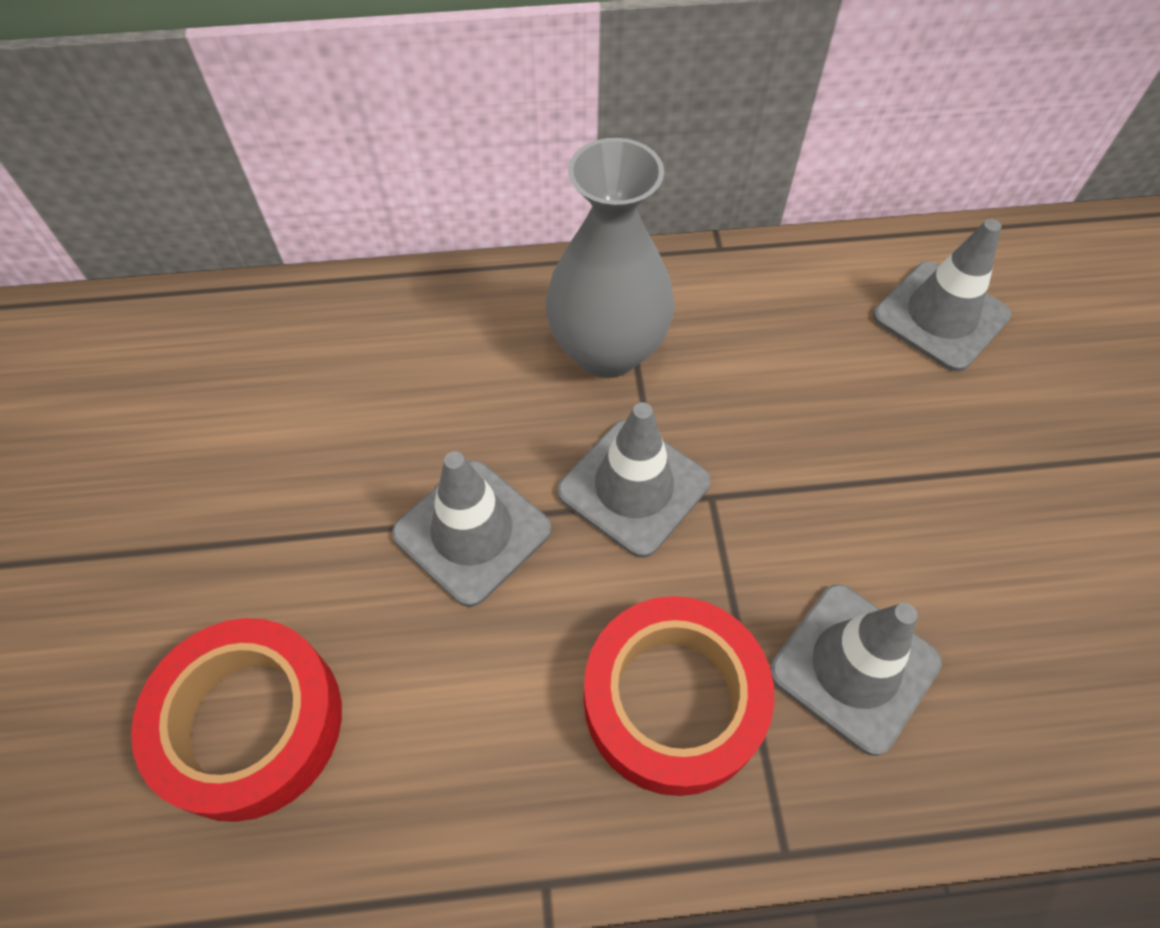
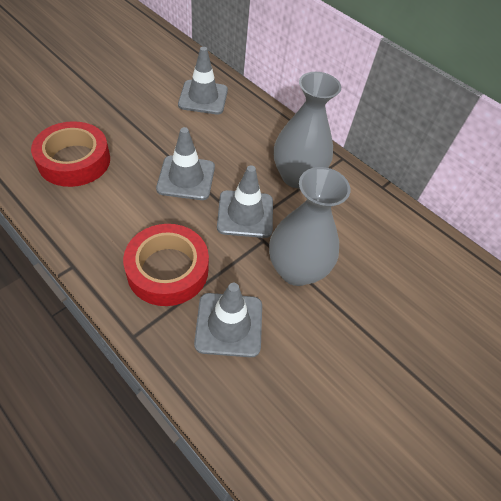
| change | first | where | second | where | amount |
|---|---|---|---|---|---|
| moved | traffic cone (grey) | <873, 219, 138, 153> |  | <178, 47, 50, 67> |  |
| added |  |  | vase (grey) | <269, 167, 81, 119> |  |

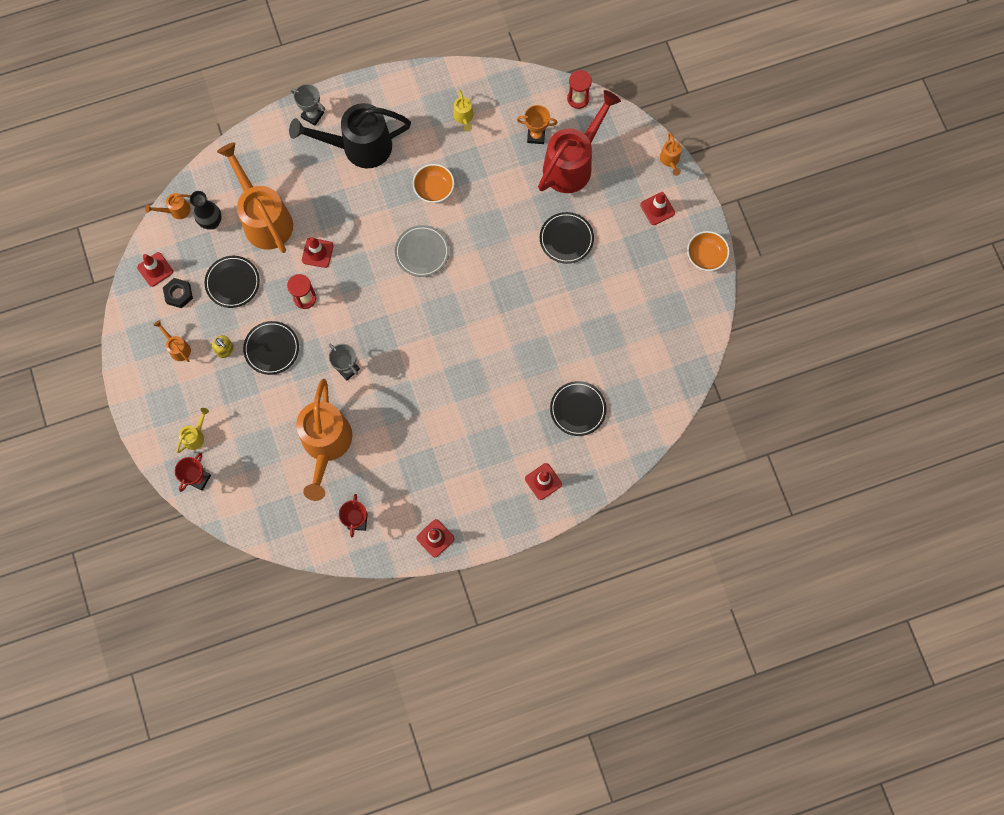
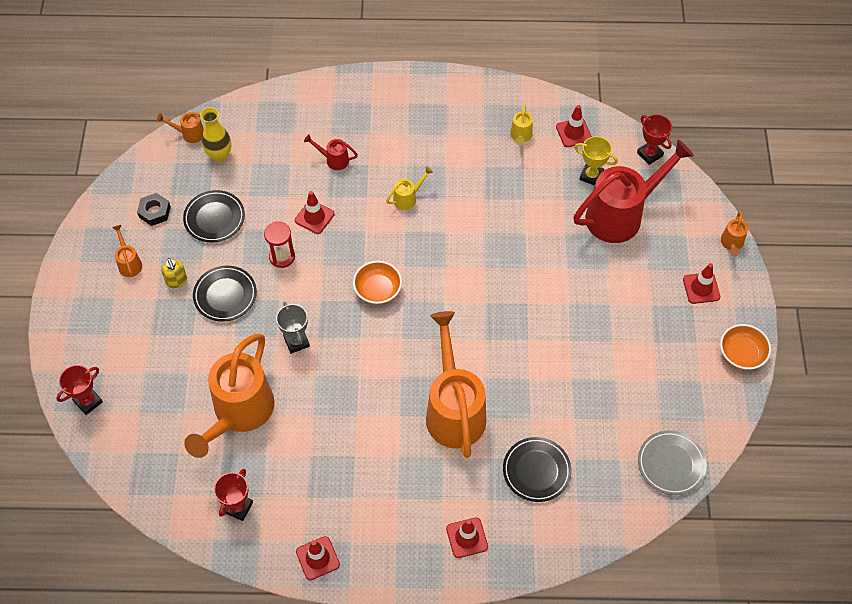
| change | first | where | second | where | amount |
|---|---|---|---|---|---|
| recoloured | vase (black) | <190, 191, 32, 38> | vase (yellow) | <200, 107, 31, 55> |  |
| added |  |  | watering can (red) | <304, 134, 54, 36> |  |
| moved | bowl (orange) | <413, 164, 41, 39> |  | <353, 261, 49, 43> |  |
| moved | watering can (yellow) | <177, 408, 32, 45> |  | <386, 166, 47, 44> |  |
| moved | watering can (orange) | <217, 142, 76, 111> |  | <426, 311, 61, 147> |  |
| moved | traffic cone (red) | <137, 252, 36, 35> |  | <556, 105, 36, 42> |  |
| recoloured | trophy (orange) | <517, 105, 40, 39> | trophy (yellow) | <574, 136, 44, 50> |  |
| replaced | hourglass (red) | <567, 70, 25, 39> | trophy (red) | <637, 114, 35, 51> |  |
| moved | plate (grey) | <395, 225, 54, 52> |  | <638, 431, 69, 64> |  |
| removed | watering can (black) | <289, 103, 122, 65> |  |  |  |
| removed | trophy (grey) | <291, 84, 34, 42> |  |  |  |
| removed | plate (black) | <540, 212, 54, 52> |  |  |  |

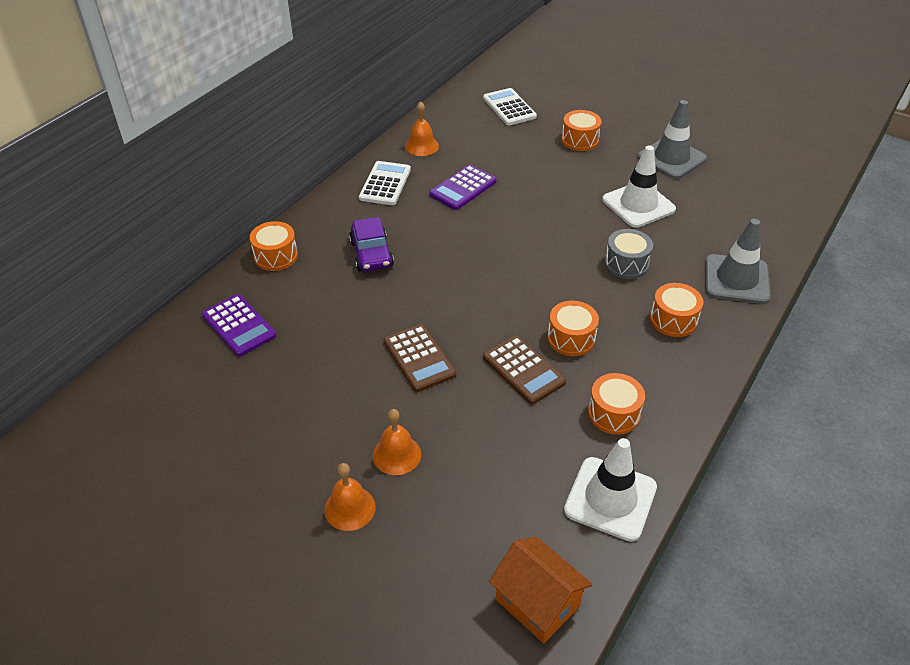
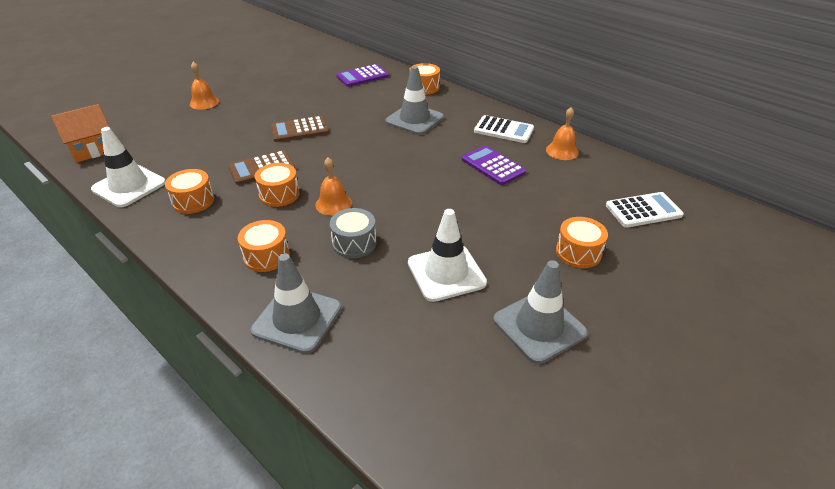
| change | first | where | second | where | amount |
|---|---|---|---|---|---|
| moved | bell (orange) | <373, 409, 48, 66> |  | <315, 157, 37, 59> |  |
| replaced | car (purple) | <349, 217, 45, 55> | traffic cone (grey) | <385, 66, 59, 69> |  |

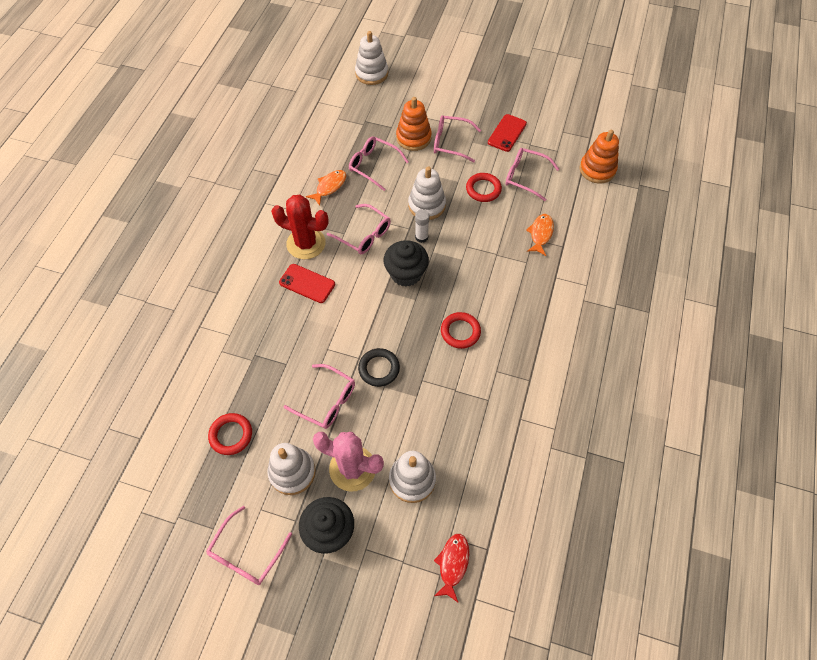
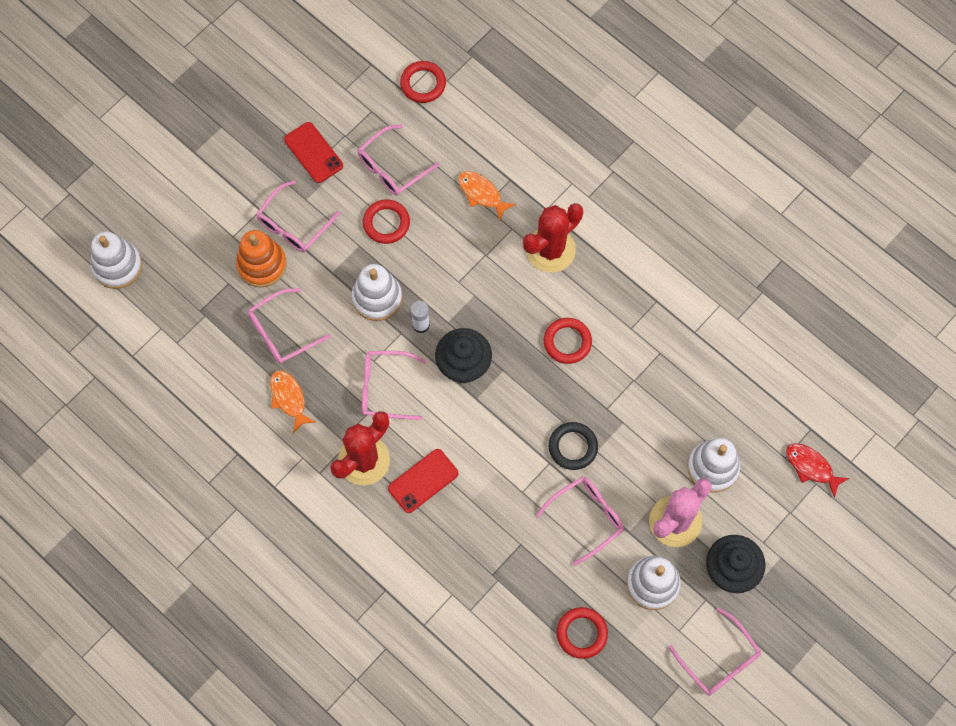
| change | first | where | second | where | amount |
|---|---|---|---|---|---|
| turned | glasses (pink) | <327, 204, 64, 50> |  | <362, 351, 64, 69> | 150 degrees counterclockwise |
| replaced | stacking toy (orange) | <579, 130, 40, 54> | ring (red) | <400, 61, 46, 42> |  |
| added |  |  | cactus (red) | <523, 203, 60, 70> |  |

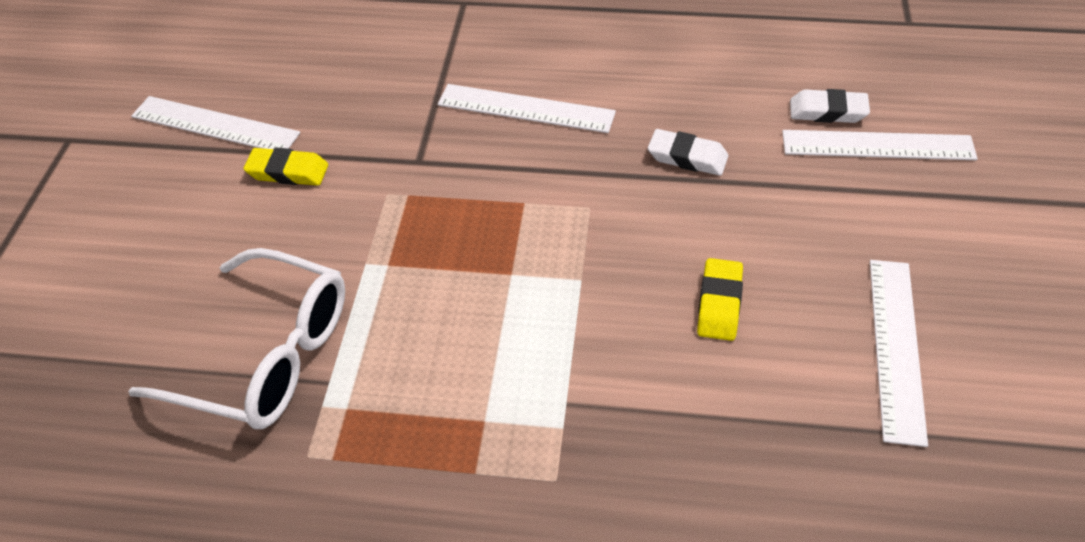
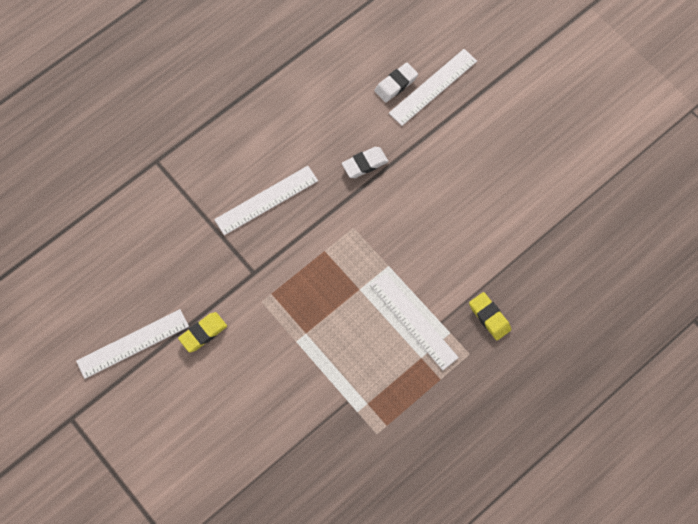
| change | first | where | second | where | amount |
|---|---|---|---|---|---|
| moved | ruler (white) | <870, 260, 58, 187> |  | <370, 273, 89, 97> |  |
| moved | eraser (yellow) | <697, 258, 46, 83> |  | <469, 292, 42, 48> |  |
| removed | glasses (white) | <128, 248, 217, 181> |  |  |  |

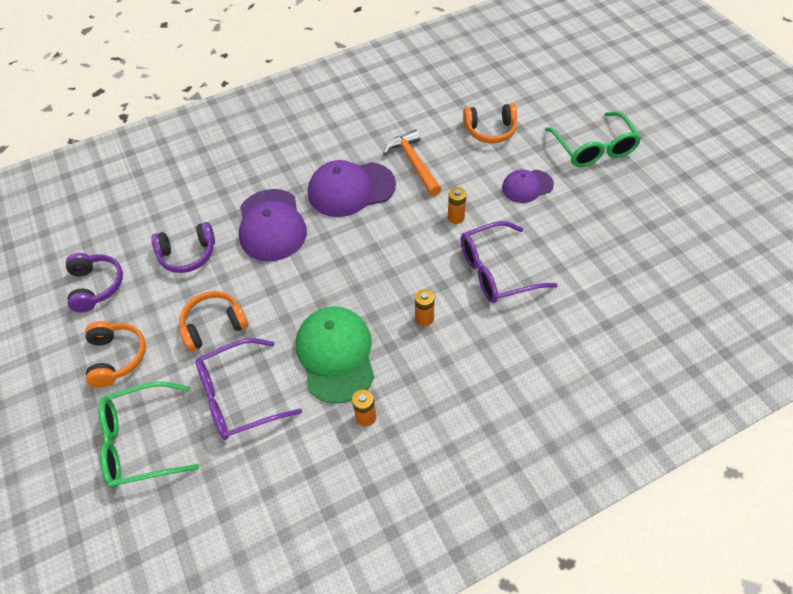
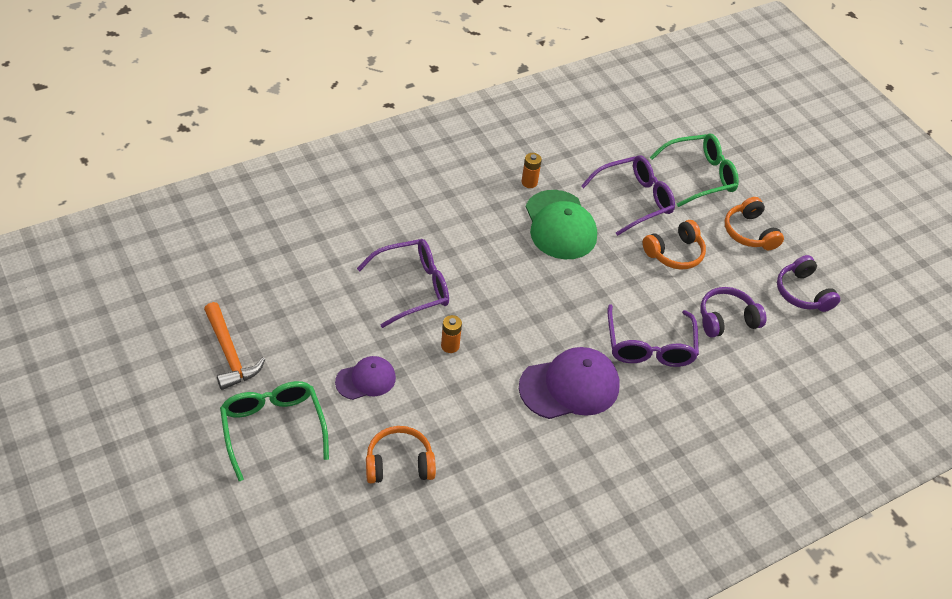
| change | first | where | second | where | amount |
|---|---|---|---|---|---|
| moved | hammer (orange) | <384, 129, 57, 67> |  | <204, 302, 61, 88> |  |
| replaced | cap (purple) | <239, 189, 68, 72> | glasses (purple) | <607, 304, 92, 63> |  |
| removed | battery (orange) | <415, 289, 19, 37> |  |  |  |

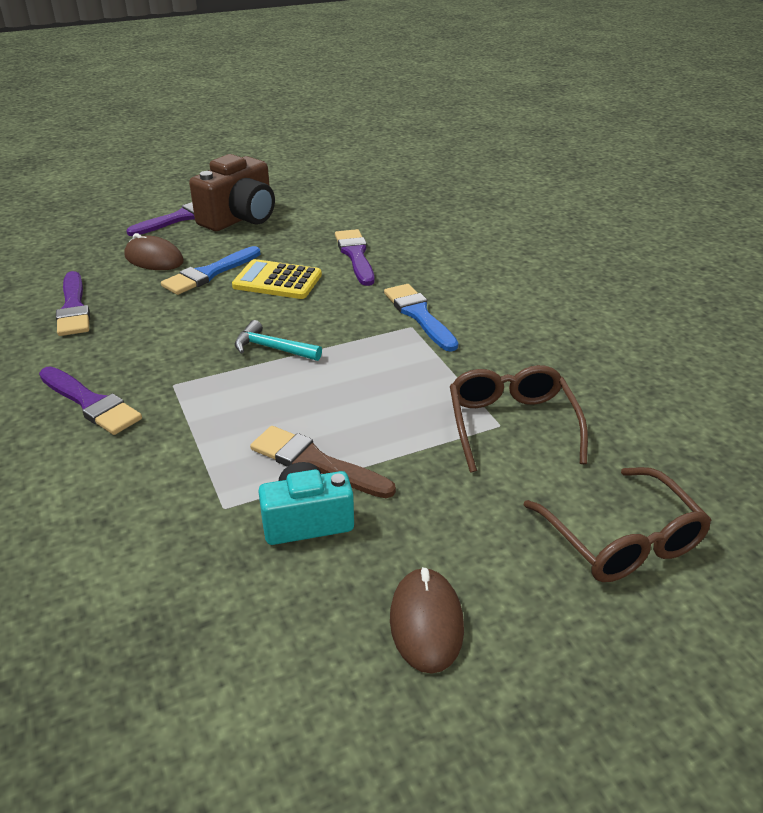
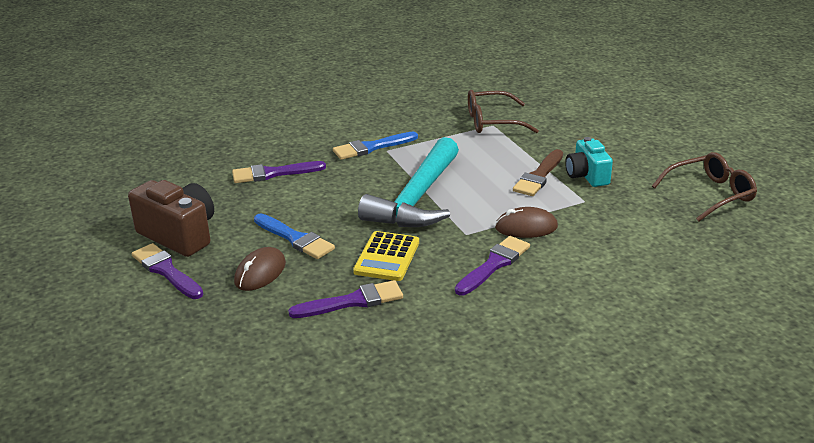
| change | first | where | second | where | amount |
|---|---|---|---|---|---|
| moved | calculator (yellow) | <232, 259, 90, 40> |  | <353, 231, 66, 50> |  |
| resized | hammer (turquoise) | <235, 320, 87, 41> |  | <358, 137, 101, 90> | x2.32 |
| moved | mouse (brown) | <390, 567, 74, 107> |  | <495, 207, 63, 31> |  |
| moved | glasses (brown) | <523, 467, 189, 115> |  | <652, 152, 105, 70> |  |

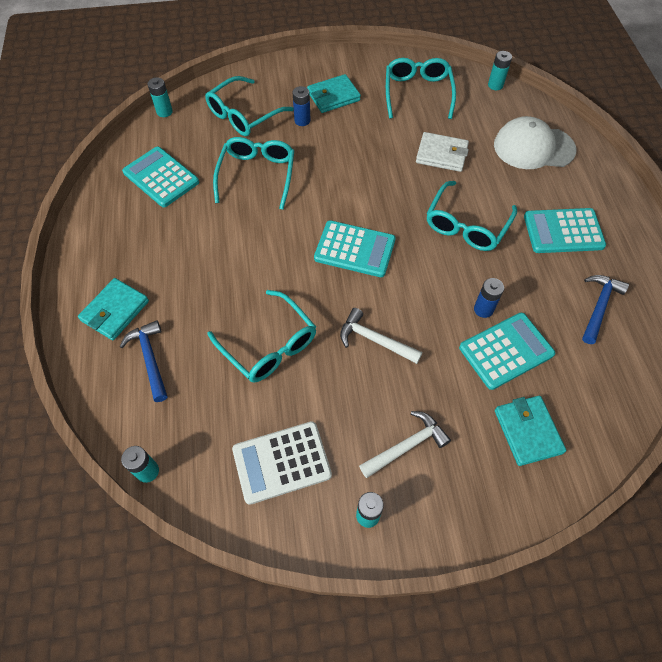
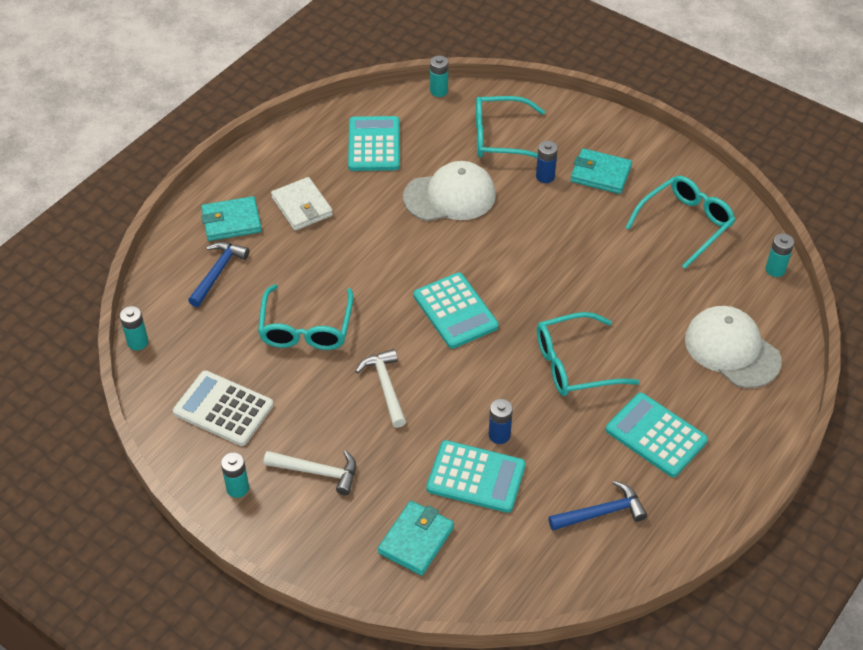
| change | first | where | second | where | amount |
|---|---|---|---|---|---|
| moved | wallet (white) | <416, 132, 53, 40> |  | <271, 177, 62, 54> |  |
| replaced | glasses (turquoise) | <213, 137, 81, 73> | cap (white) | <403, 161, 93, 60> |  |

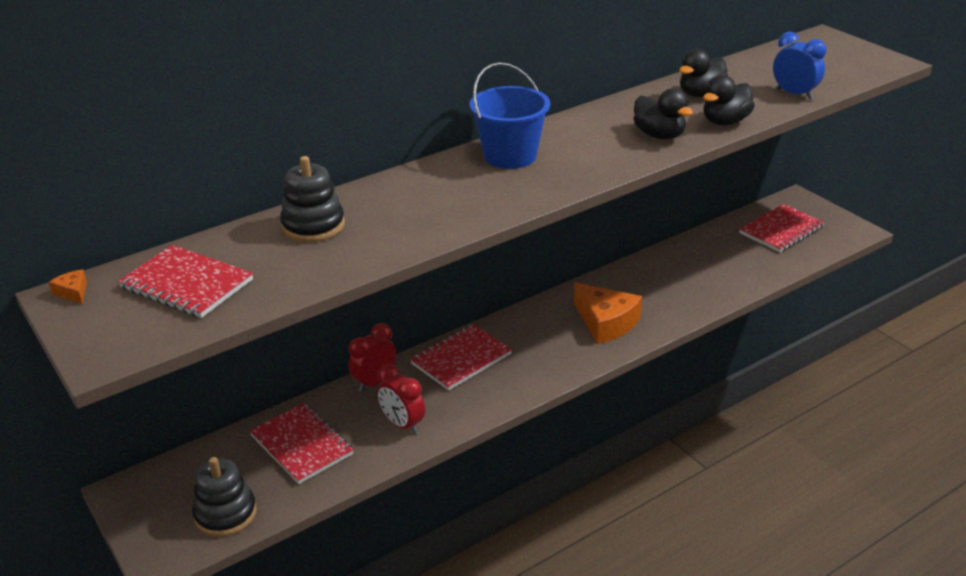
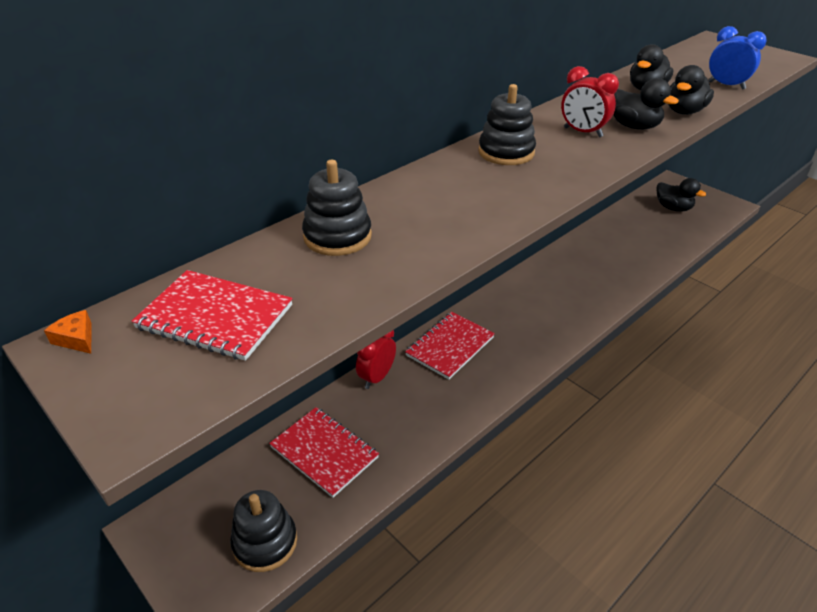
| change | first | where | second | where | amount |
|---|---|---|---|---|---|
| replaced | bucket (blue) | <470, 62, 80, 107> | stacking toy (black) | <478, 84, 58, 81> |  |
| moved | clock (red) | <377, 364, 48, 70> |  | <561, 66, 58, 72> |  |
| replaced | notebook (red) | <739, 204, 86, 48> | duck (black) | <657, 178, 49, 34> |  |
| removed | cheese (orange) | <574, 283, 68, 61> |  |  |  |

